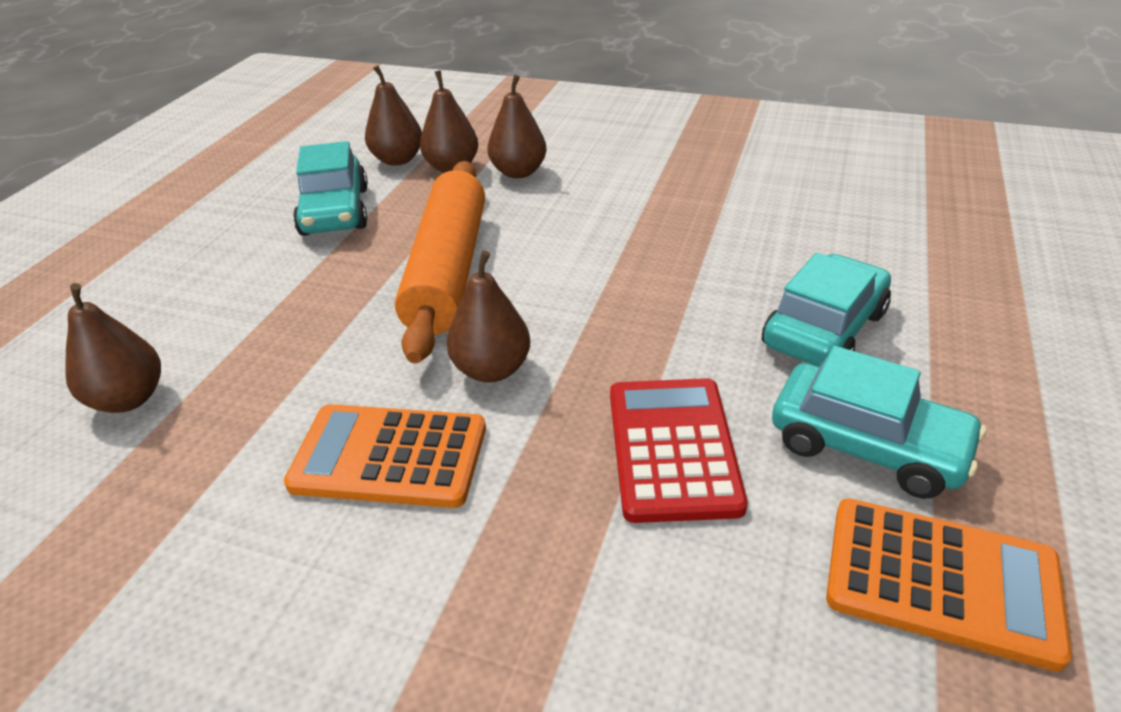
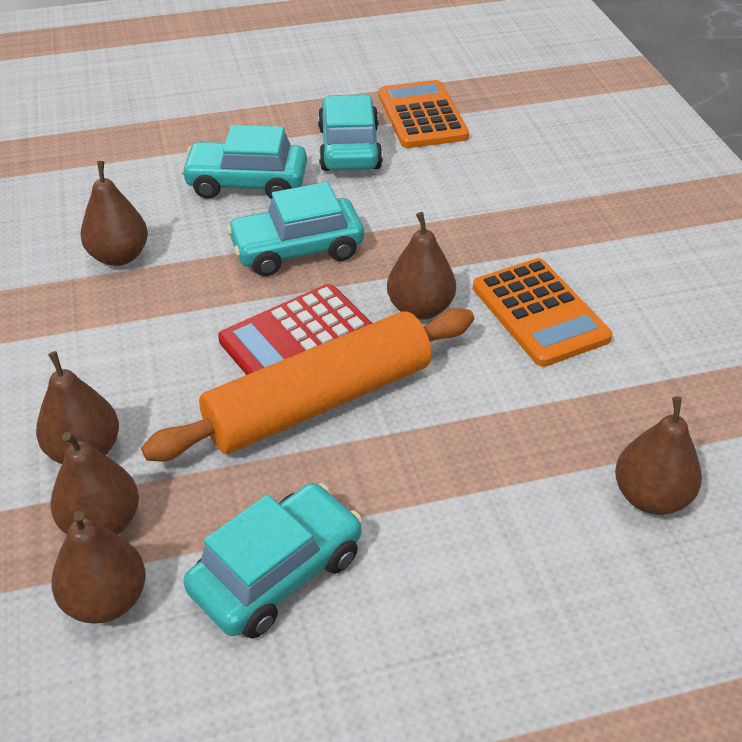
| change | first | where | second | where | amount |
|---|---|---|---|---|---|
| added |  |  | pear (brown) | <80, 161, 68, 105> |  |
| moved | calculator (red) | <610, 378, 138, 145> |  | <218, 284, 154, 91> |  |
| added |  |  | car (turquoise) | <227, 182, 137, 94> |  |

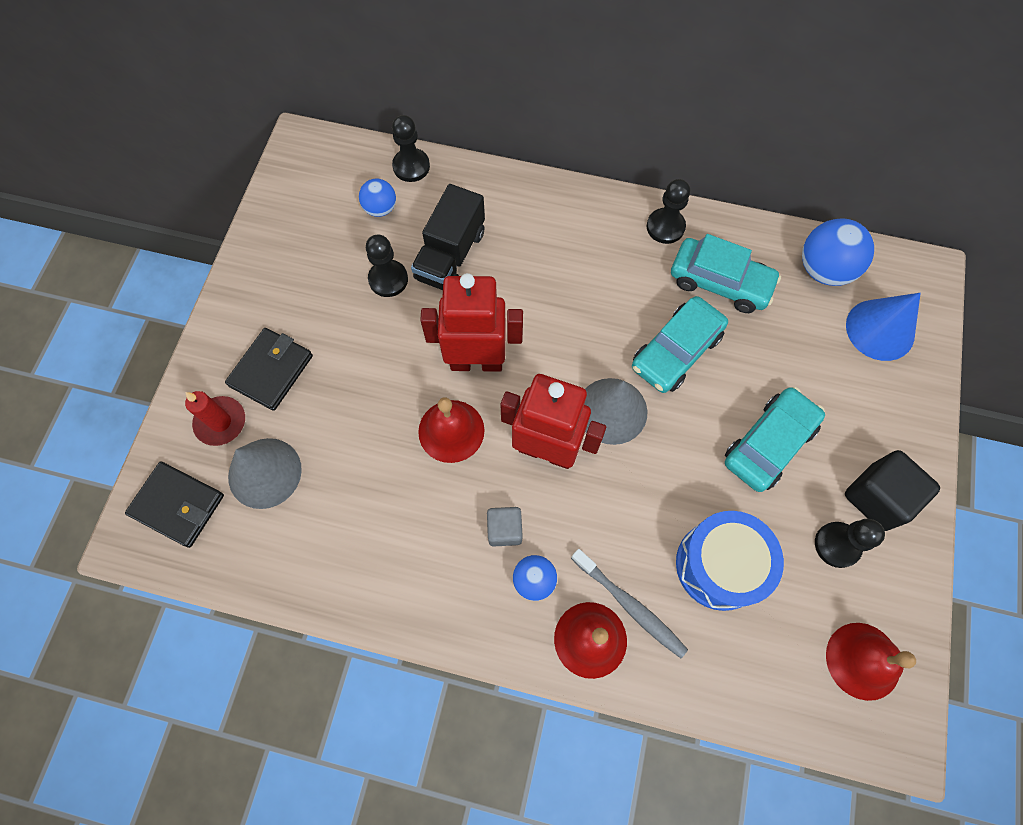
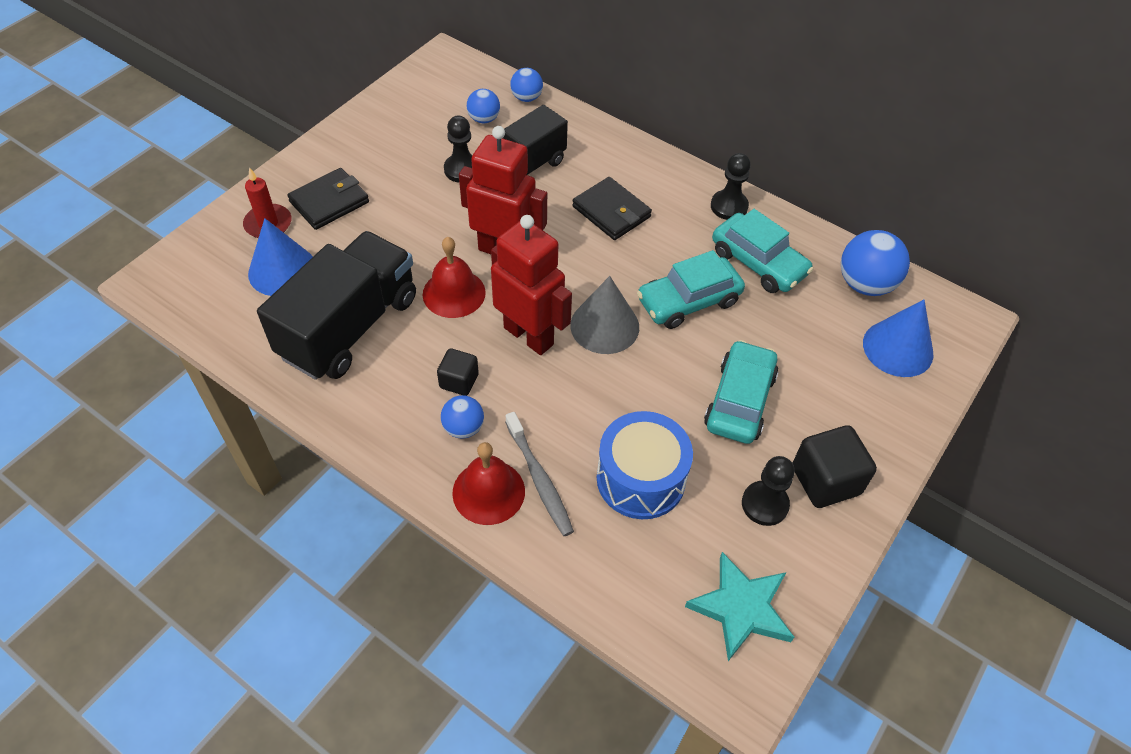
| change | first | where | second | where | amount |
|---|---|---|---|---|---|
| recoloured | cone (grey) | <228, 438, 74, 71> | cone (blue) | <248, 218, 65, 78> |  |
| added |  |  | truck (black) | <257, 231, 159, 149> |  |
| recoloured | cube (grey) | <487, 507, 36, 40> | cube (black) | <437, 348, 42, 48> |  |
| replaced | pawn (black) | <392, 115, 38, 67> | ball (blue) | <510, 68, 33, 34> |  |
| moved | wallet (black) | <125, 462, 99, 86> |  | <572, 177, 80, 63> |  |
| replaced | bell (red) | <826, 623, 90, 78> | star (turquoise) | <685, 552, 109, 109> |  |
| turned | car (turquoise) | <725, 387, 100, 105> |  | <704, 340, 74, 104> | 45 degrees counterclockwise |

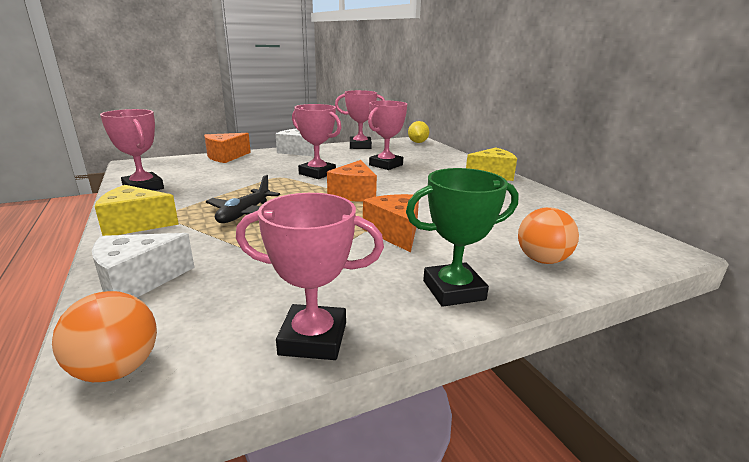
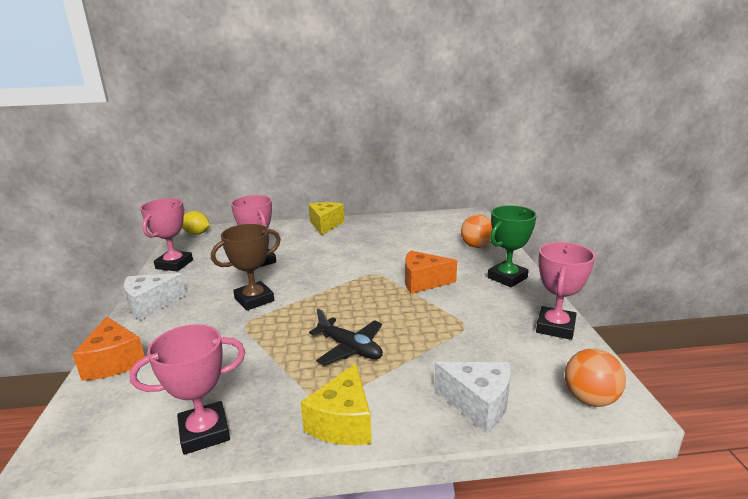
| change | first | where | second | where | amount |
|---|---|---|---|---|---|
| recoloured | trophy (pink) | <292, 104, 49, 75> | trophy (brown) | <211, 224, 70, 87> |  |
| turned | cheese (white) | <92, 233, 102, 65> |  | <434, 362, 77, 71> | 45 degrees counterclockwise |
| turned | trophy (green) | <406, 168, 112, 139> |  | <488, 205, 49, 82> | 45 degrees clockwise |
| removed | cheese (orange) | <327, 160, 50, 42> |  |  |  |

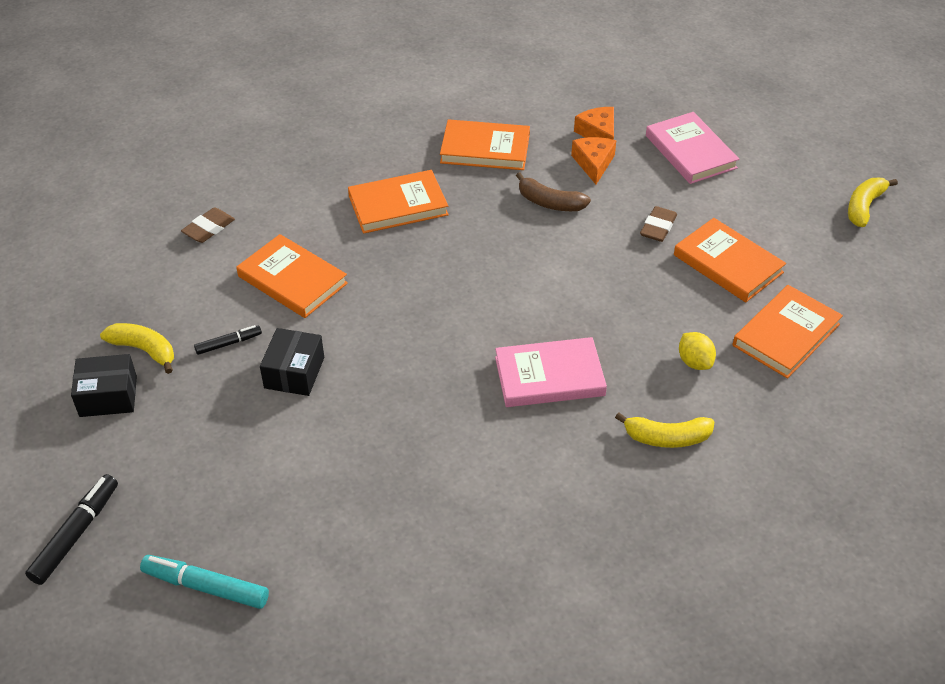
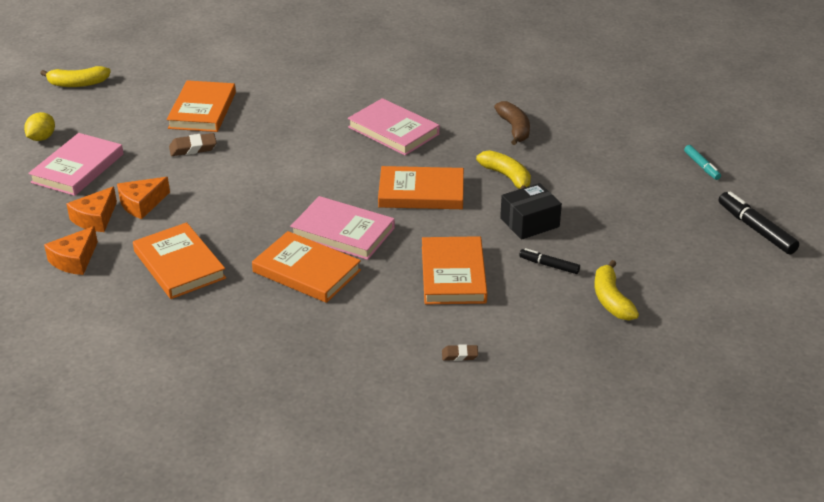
| change | first | where | second | where | amount |
|---|---|---|---|---|---|
| moved | lemon (yellow) | <679, 332, 37, 38> |  | <24, 112, 31, 29> |  |
| added |  |  | cheese (orange) | <44, 226, 54, 49> |  |
| added |  |  | book (pink) | <290, 196, 105, 64> |  |
| moved | book (orange) | <733, 285, 110, 93> |  | <378, 166, 86, 43> |  |
| resized | eraser (brown) | <181, 207, 54, 36> |  | <442, 344, 36, 17> | x0.62 |
| moved | banana (yellow) | <615, 413, 99, 35> |  | <476, 150, 55, 39> |  |
| moved | banana (brown) | <516, 172, 75, 39> |  | <494, 101, 36, 44> |  |
| resized | marker (turquoise) | <140, 555, 129, 54> |  | <684, 145, 37, 35> | x0.60 |
| turned | marker (black) | <25, 474, 93, 111> |  | <719, 191, 80, 63> | 75 degrees clockwise |
| removed | box (black) | <71, 354, 66, 63> |  |  |  |

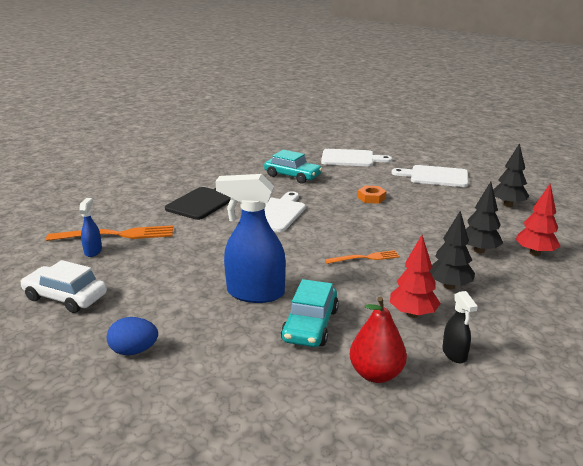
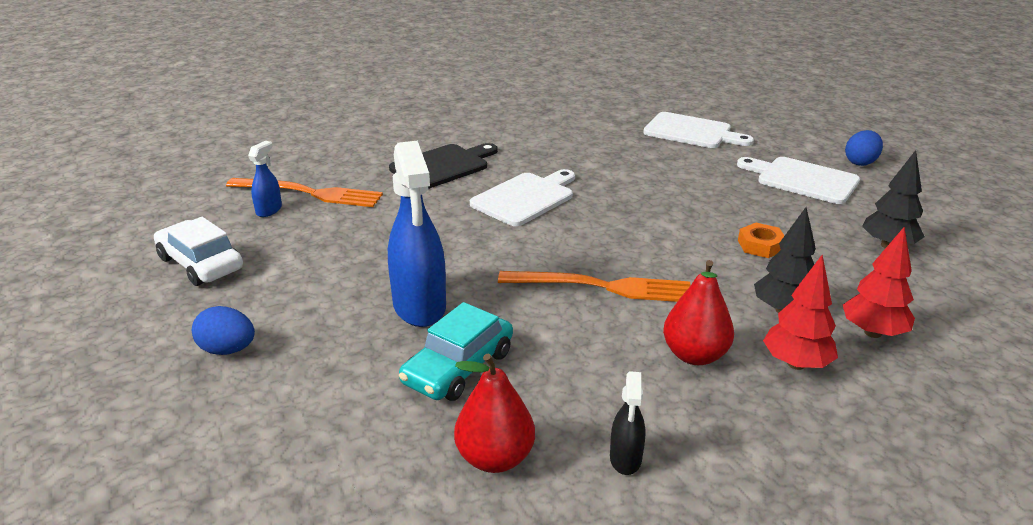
| change | first | where | second | where | amount |
|---|---|---|---|---|---|
| turned | spray bottle (blue) | <215, 174, 71, 129> |  | <388, 141, 58, 186> | 135 degrees counterclockwise |
| resized | fork (orange) | <325, 250, 75, 14> |  | <498, 271, 192, 31> | x1.74 |
| replaced | tree (black) | <430, 211, 45, 78> | pear (red) | <663, 260, 71, 105> |  |
| moved | nut (orange) | <358, 186, 28, 18> |  | <738, 223, 46, 35> |  |
| moved | tree (red) | <390, 235, 51, 83> |  | <763, 255, 75, 115> |  |
| added |  |  | egg (blue) | <845, 130, 38, 36> |  |
| removed | car (turquoise) | <264, 150, 58, 34> |  |  |  |

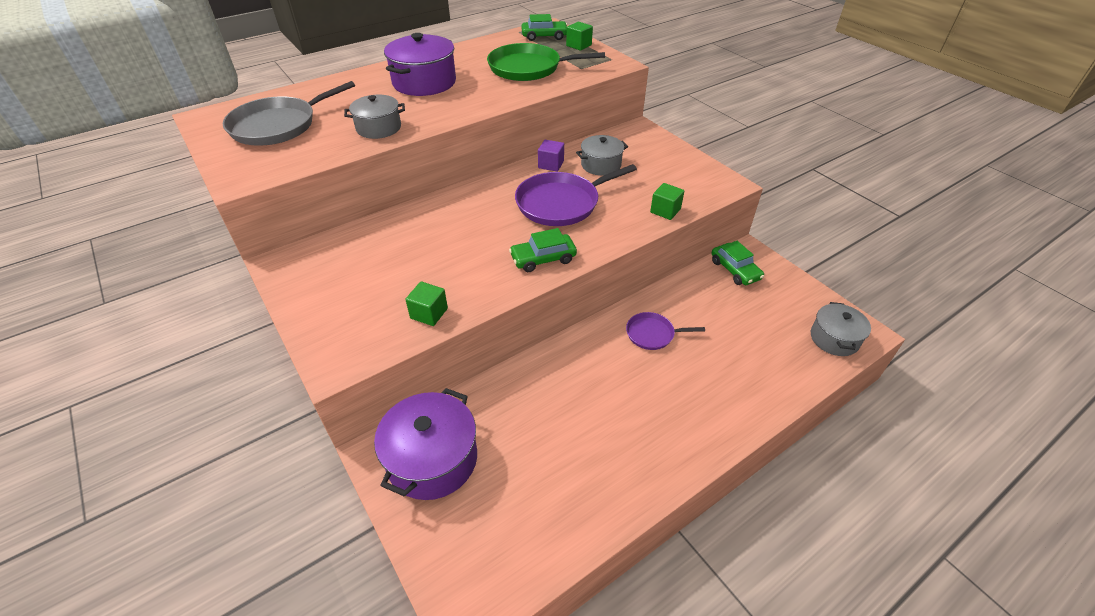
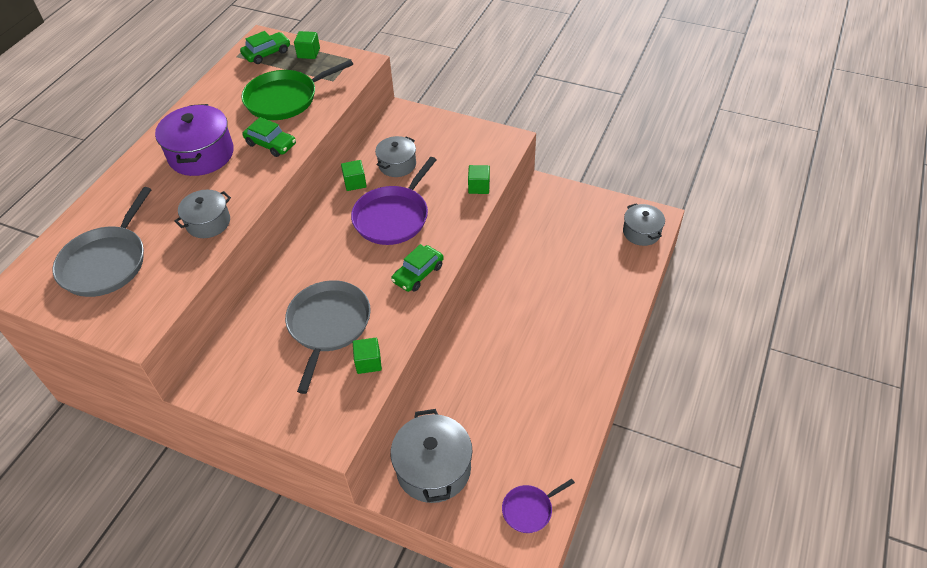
| change | first | where | second | where | amount |
|---|---|---|---|---|---|
| moved | car (green) | <712, 241, 52, 44> |  | <243, 117, 53, 40> |  |
| added |  |  | pan (grey) | <285, 280, 86, 114> |  |
| recoloured | cube (purple) | <538, 140, 26, 32> | cube (green) | <341, 160, 26, 31> |  |
| recoloured | pot (purple) | <374, 388, 103, 112> | pot (grey) | <391, 409, 81, 94> |  |
| moved | pan (purple) | <626, 312, 79, 38> |  | <502, 479, 73, 54> |  |

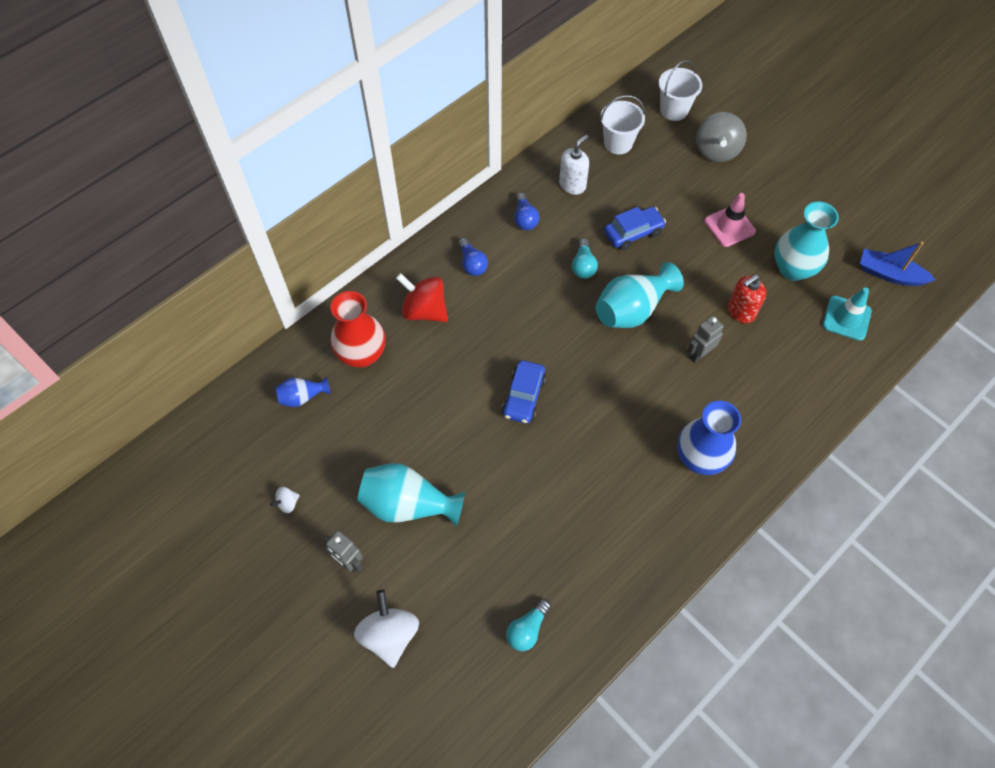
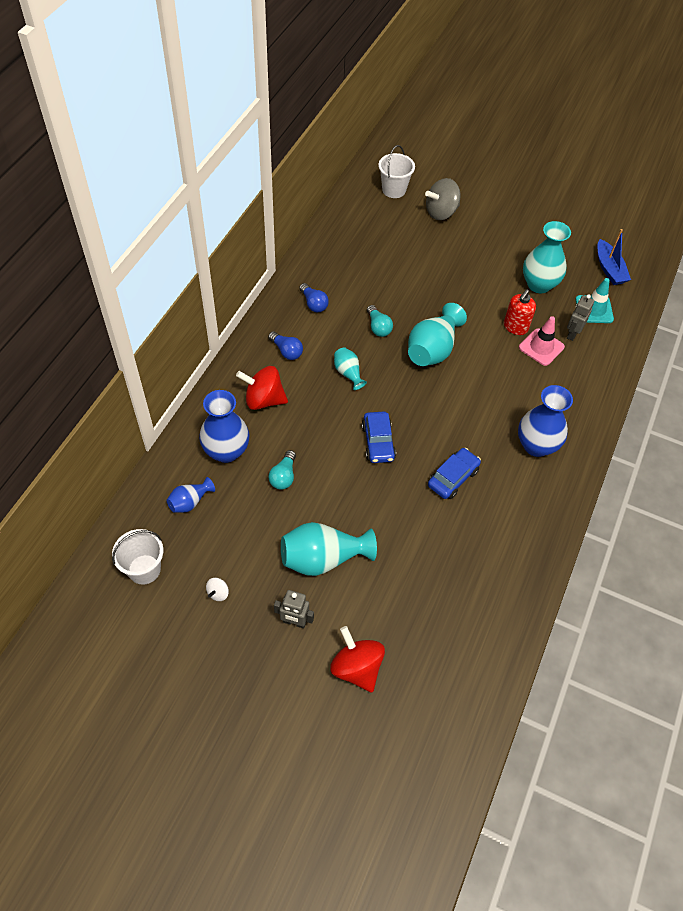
| change | first | where | second | where | amount |
|---|---|---|---|---|---|
| moved | bucket (white) | <600, 95, 45, 59> |  | <112, 529, 51, 56> |  |
| recoloured | vase (red) | <330, 291, 55, 77> | vase (blue) | <199, 390, 50, 73> |  |
| moved | light bulb (turquoise) | <506, 599, 45, 52> |  | <269, 450, 27, 40> |  |
| recoloured | spinning top (white) | <354, 590, 65, 78> | spinning top (red) | <330, 626, 55, 66> |  |
| added |  |  | vase (turquoise) | <334, 347, 33, 43> |  |
| turned | spinning top (grey) | <696, 112, 51, 50> |  | <425, 178, 36, 42> | 75 degrees clockwise |
| moved | car (blue) | <604, 207, 62, 43> |  | <428, 448, 53, 51> |  |
| moved | traffic cone (pink) | <704, 193, 52, 54> |  | <519, 316, 46, 50> |  |
| moved | robot (grey) | <687, 316, 37, 47> |  | <567, 294, 28, 47> |  |
| turned | boat (blue) | <860, 242, 75, 44> |  | <598, 229, 33, 56> | 105 degrees counterclockwise |
| removed | soap dispenser (white) | <559, 135, 30, 60> |  |  |  |

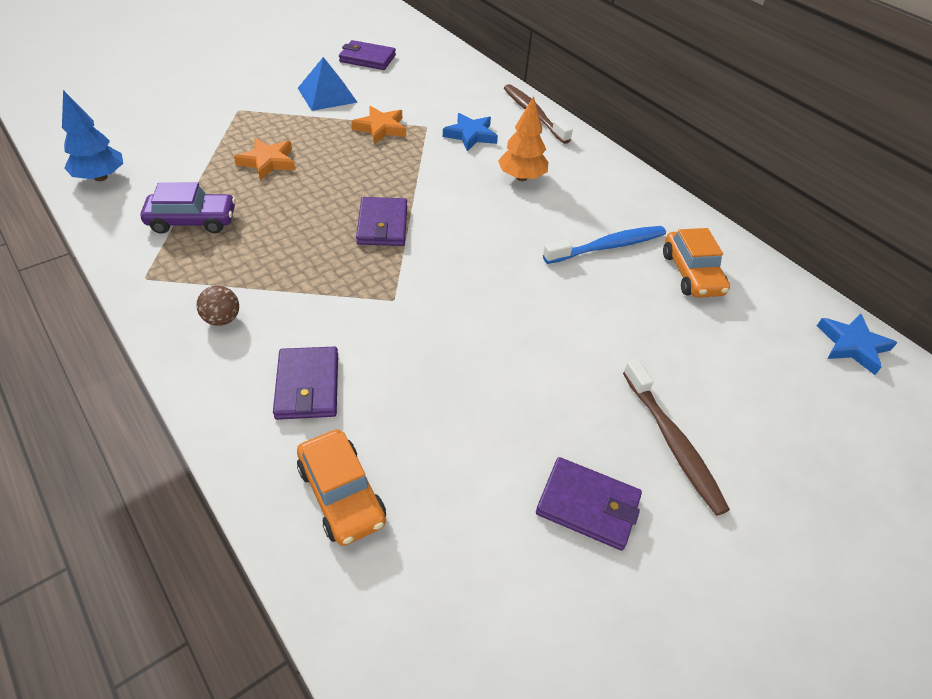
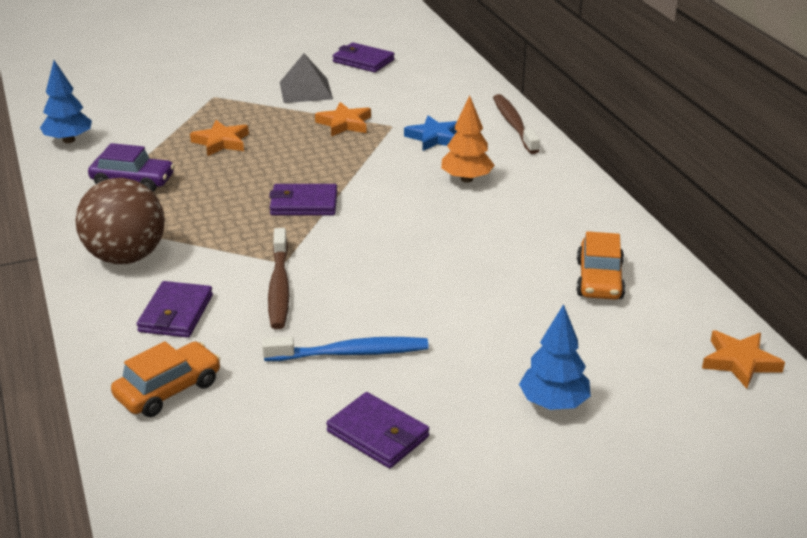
| change | first | where | second | where | amount |
|---|---|---|---|---|---|
| resized | ball (brown) | <196, 286, 43, 40> |  | <76, 178, 89, 86> | x2.35 |
| turned | car (orange) | <297, 430, 89, 116> |  | <111, 341, 110, 76> | 120 degrees counterclockwise |
| moved | toothbrush (blue) | <543, 226, 123, 38> |  | <262, 336, 167, 25> |  |
| moved | toothbrush (brown) | <623, 359, 107, 157> |  | <268, 228, 21, 101> |  |
| turned | wallet (purple) | <356, 197, 51, 49> |  | <269, 184, 68, 31> | 75 degrees clockwise |
| recoloured | pyramid (blue) | <298, 57, 60, 54> | pyramid (grey) | <280, 53, 53, 50> |  |
| added |  |  | tree (blue) | <519, 304, 72, 106> |  |
| recoloured | star (blue) | <817, 313, 80, 62> | star (orange) | <702, 331, 83, 58> |  |

